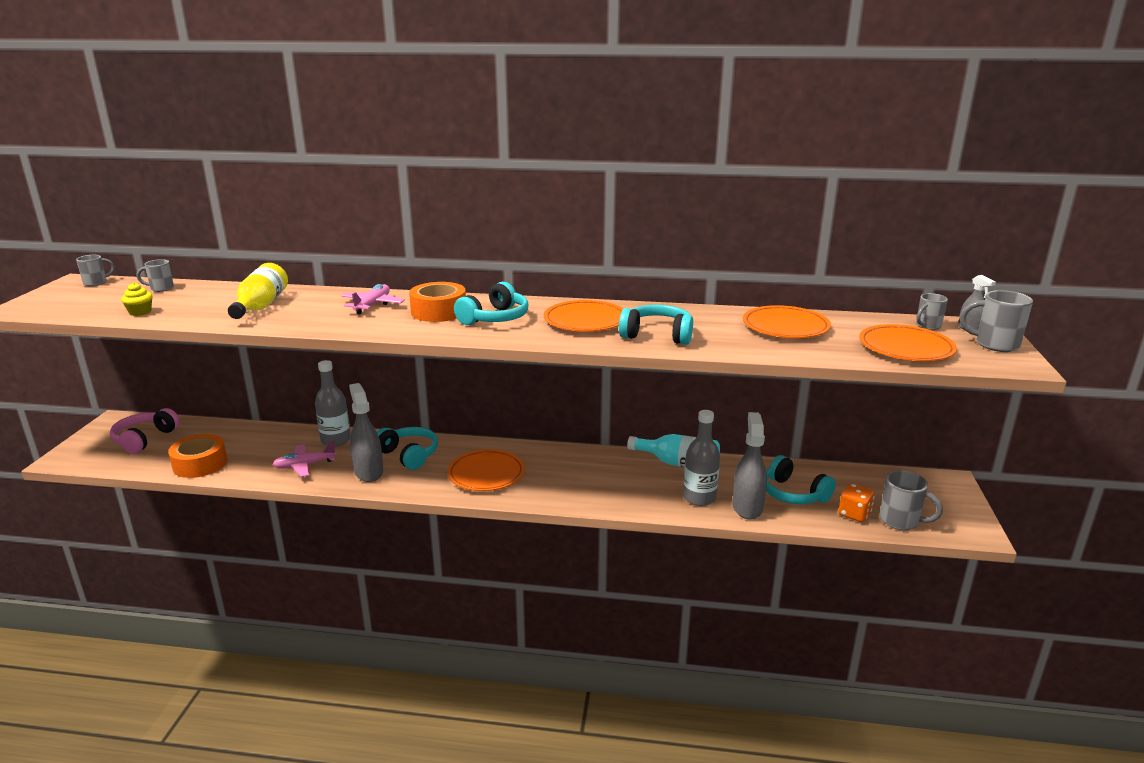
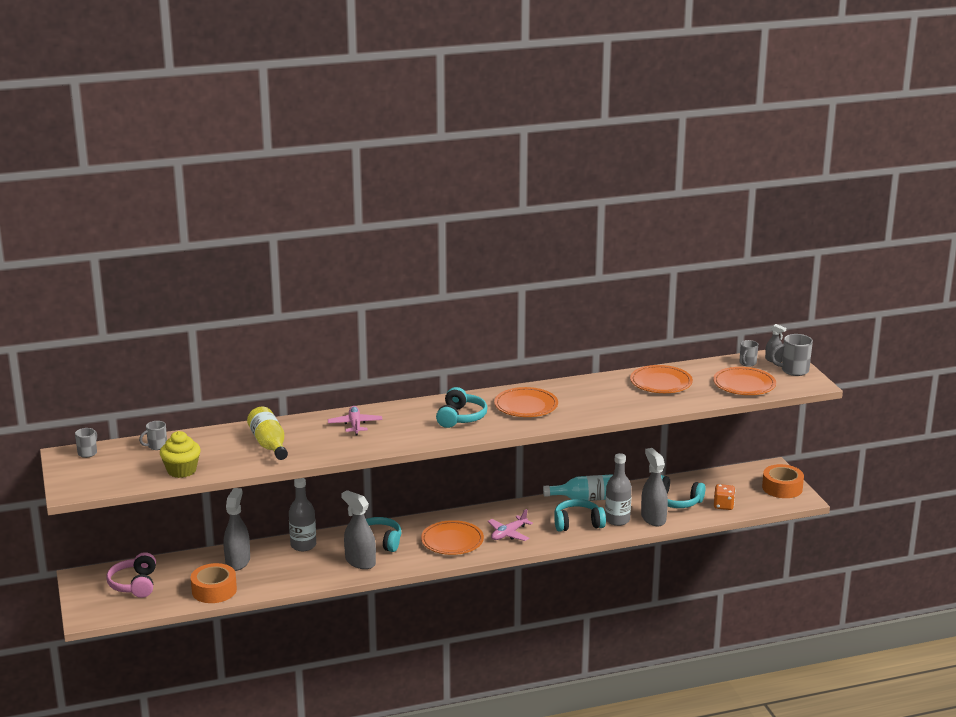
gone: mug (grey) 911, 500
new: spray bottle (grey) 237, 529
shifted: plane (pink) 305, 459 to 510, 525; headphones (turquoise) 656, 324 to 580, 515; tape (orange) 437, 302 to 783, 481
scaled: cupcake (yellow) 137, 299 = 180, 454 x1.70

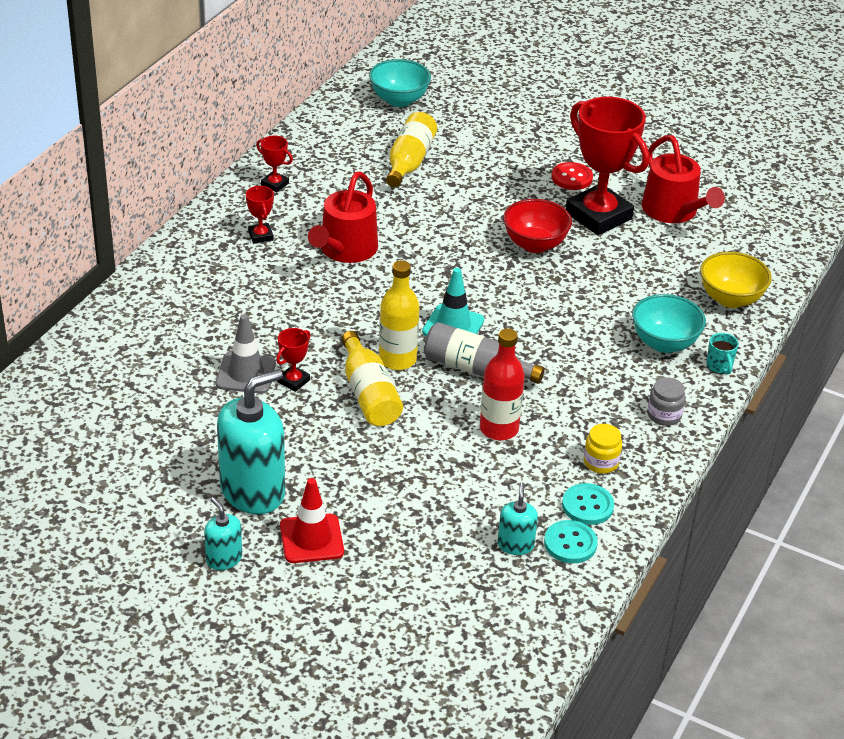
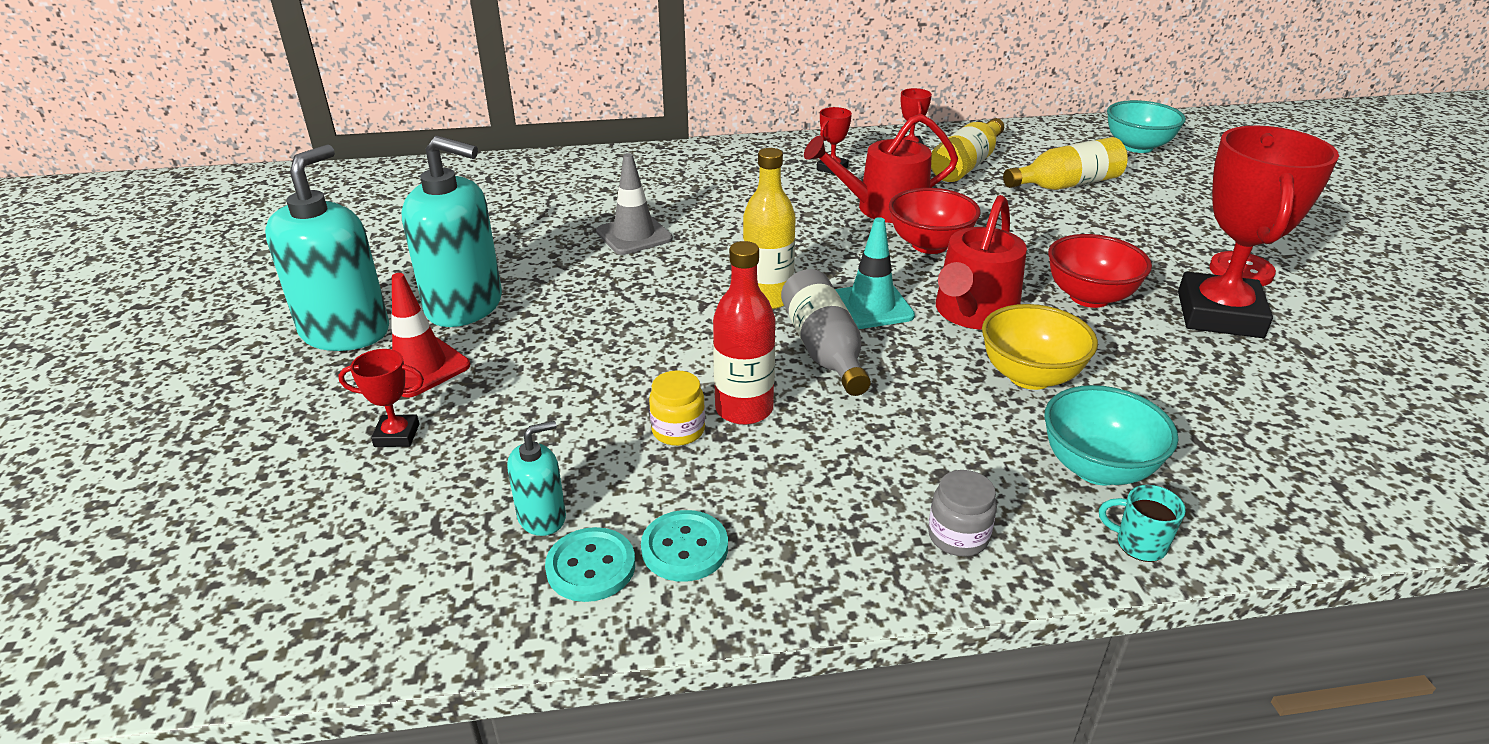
new: bowl (red) 935, 221
shifted: trophy (red) 293, 360 to 381, 398; jar (yellow) 603, 449 to 677, 408; bottle (yellow) 372, 378 to 967, 150; watering can (red) 683, 179 to 981, 262; bowl (yellow) 736, 280 to 1040, 347
rotated: mug (turquoise) 723, 354 = 1142, 523 75 degrees clockwise
scaled: soap dispenser (turquoise) 223, 533 = 327, 248 x2.06

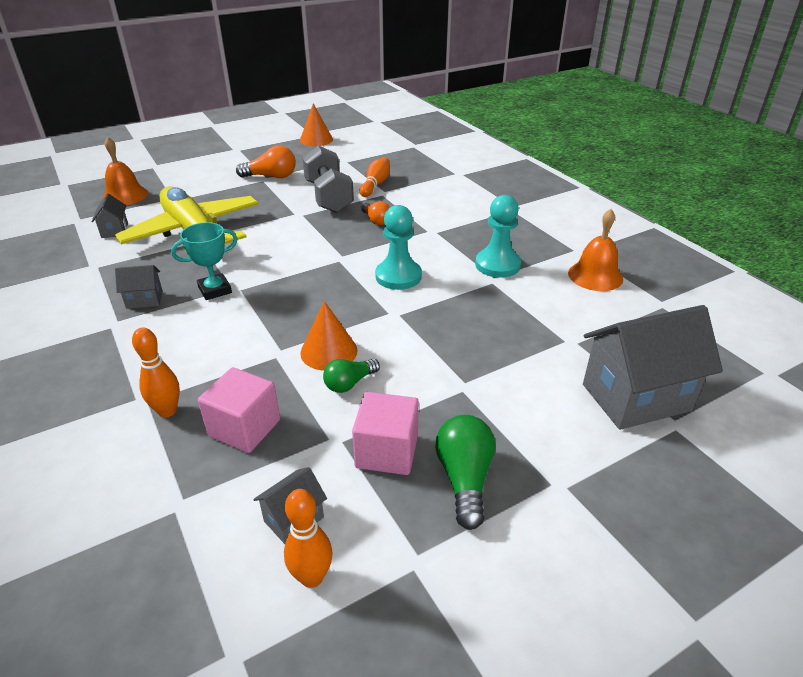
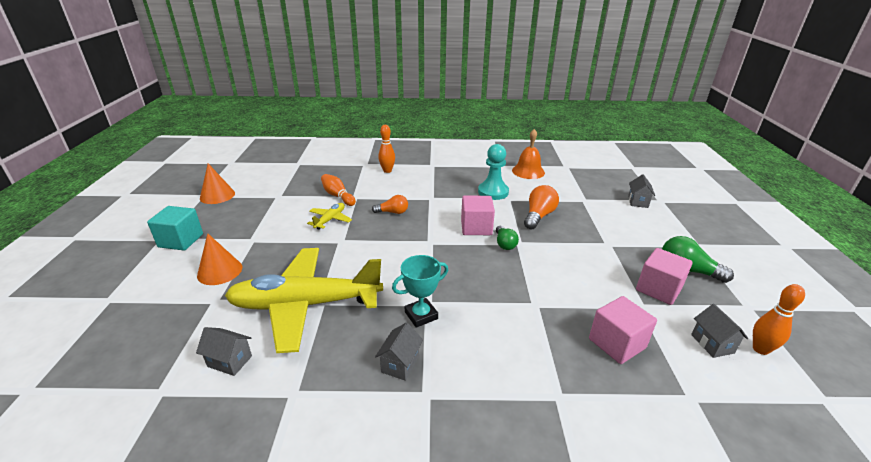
gone: bell (orange) 125, 171
new: cube (turquoise) 175, 228
shifted: cone (orange) 329, 335 to 219, 259; bowling pin (orange) 156, 373 to 386, 149; light bulb (green) 351, 376 to 507, 238; light bulb (orange) 266, 161 to 541, 207
swapped: dumbbell (grey) 328, 179 to plane (yellow) 329, 216; pawn (turquoise) 398, 247 to cube (pink) 478, 215
rotated: trophy (turquoise) 204, 261 = 420, 291 60 degrees clockwise
scaled: house (grey) 653, 367 = 641, 191 x0.46

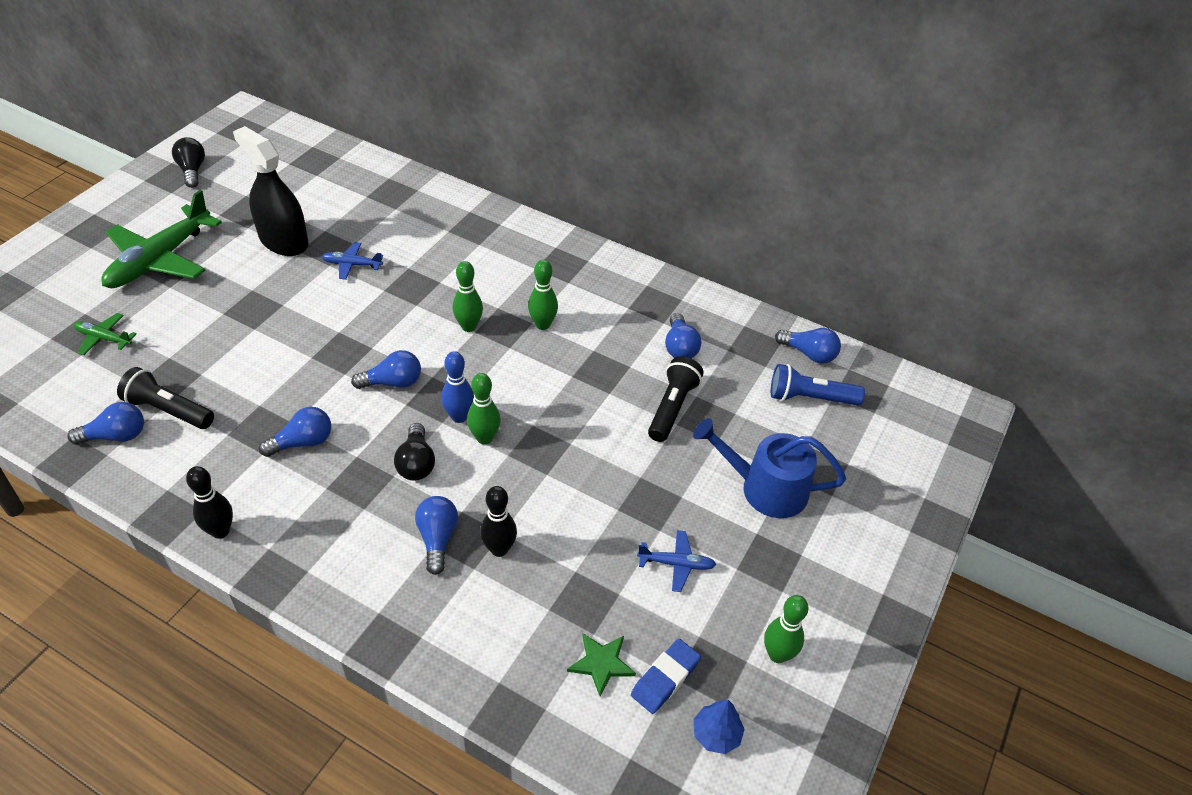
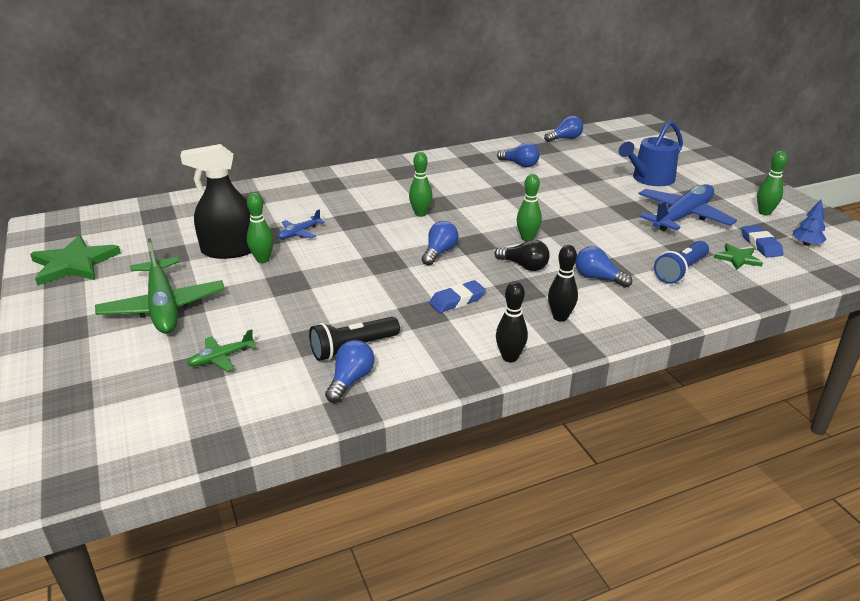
gone: bowling pin (blue) 457, 387; flashlight (black) 676, 399
shifted: bowling pin (green) 543, 295 to 260, 228; bowling pin (black) 498, 521 to 563, 283; flashlight (blue) 818, 384 to 681, 262
swapped: light bulb (black) 188, 162 to star (green) 75, 260; light bulb (blue) 295, 432 to eraser (blue) 457, 296
scaled: plane (blue) 676, 561 = 687, 207 x2.17

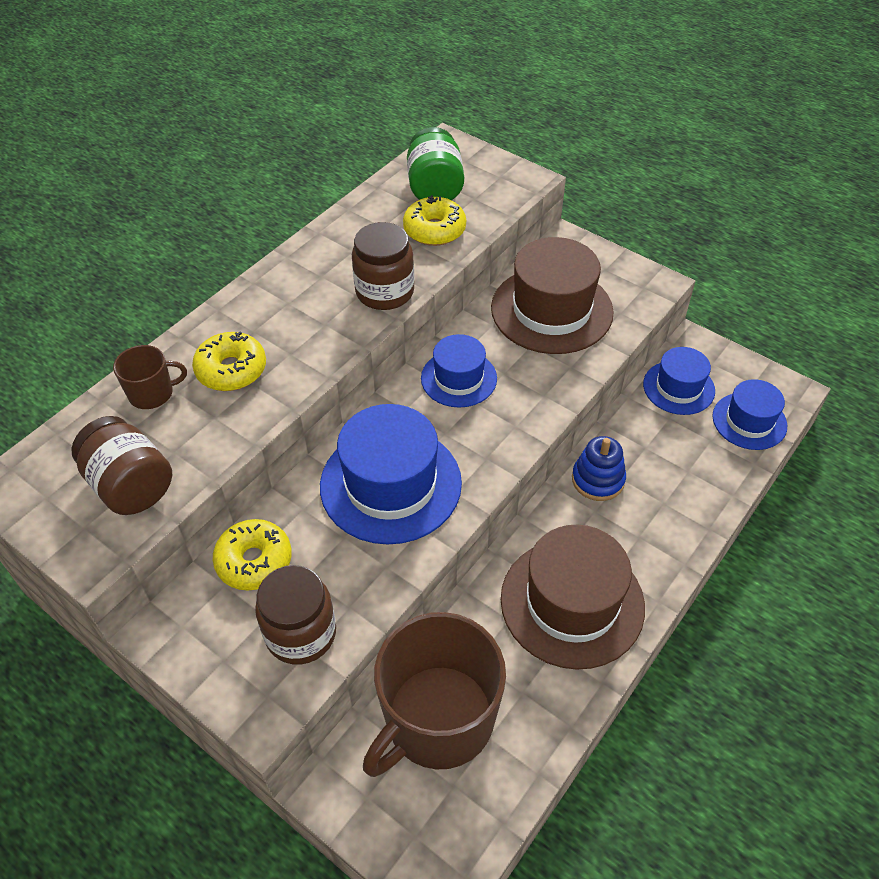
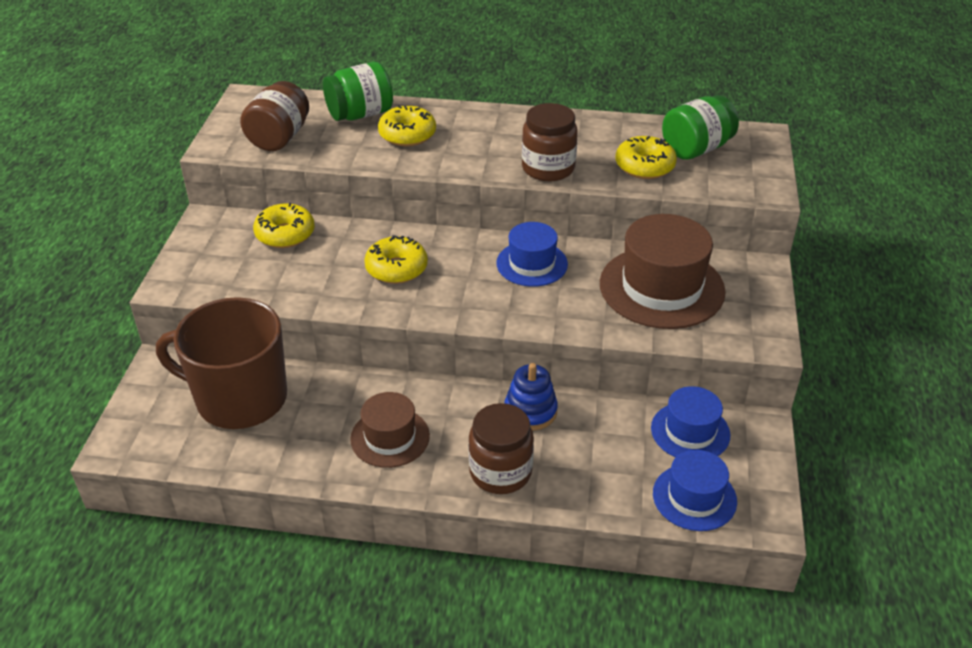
shifted: jar (brown) 295, 615 to 501, 448
swapped: mug (brown) 150, 377 to jar (green) 358, 91; hat (blue) 391, 474 to donut (yellow) 396, 259
scaled: hat (brown) 573, 597 = 390, 430 x0.59

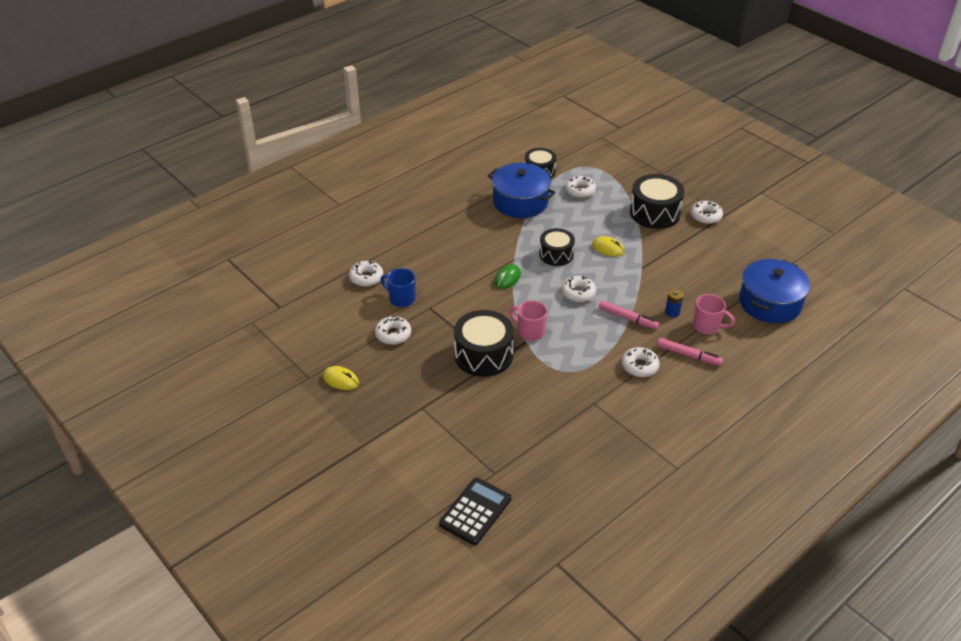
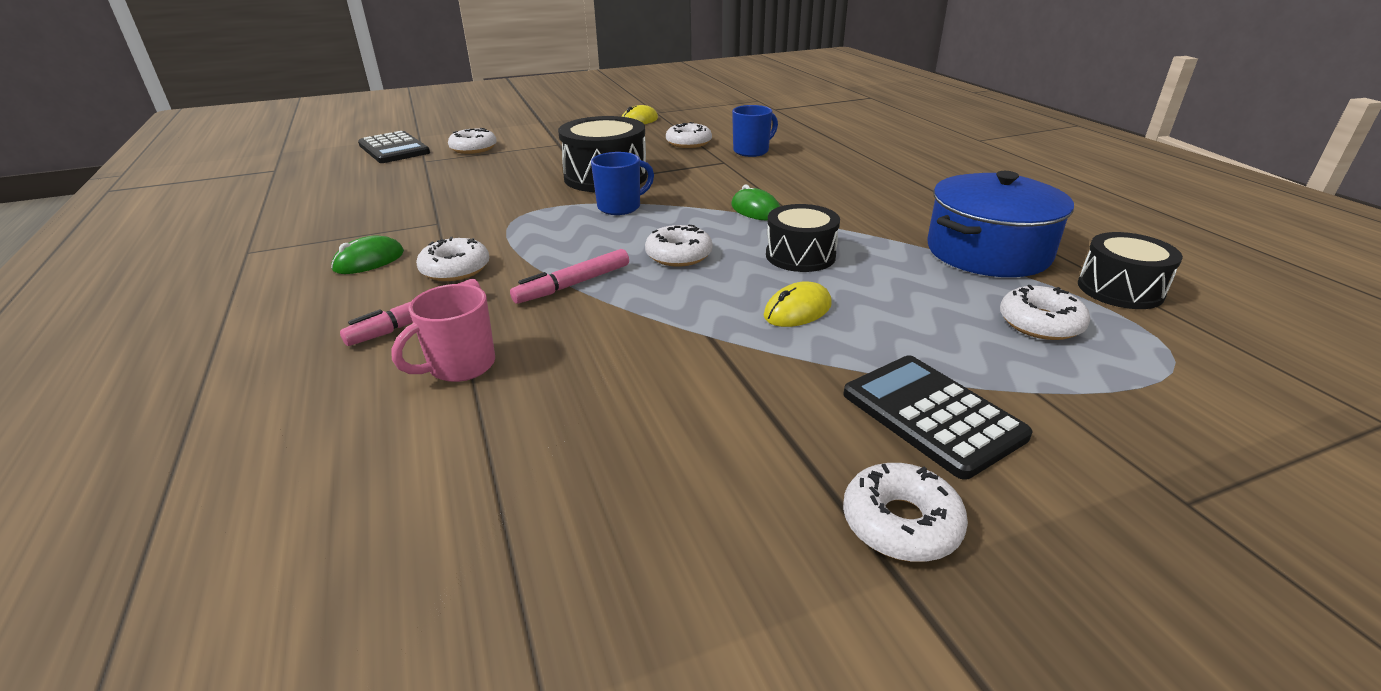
gone: battery (blue) 674, 303; pot (blue) 774, 291
new: mouse (green) 367, 254
shifted: donut (white) 366, 274 to 472, 141
swapped: drum (black) 657, 201 to calculator (black) 938, 417
repainted: mug (pink) 528, 320 to mug (blue) 622, 183

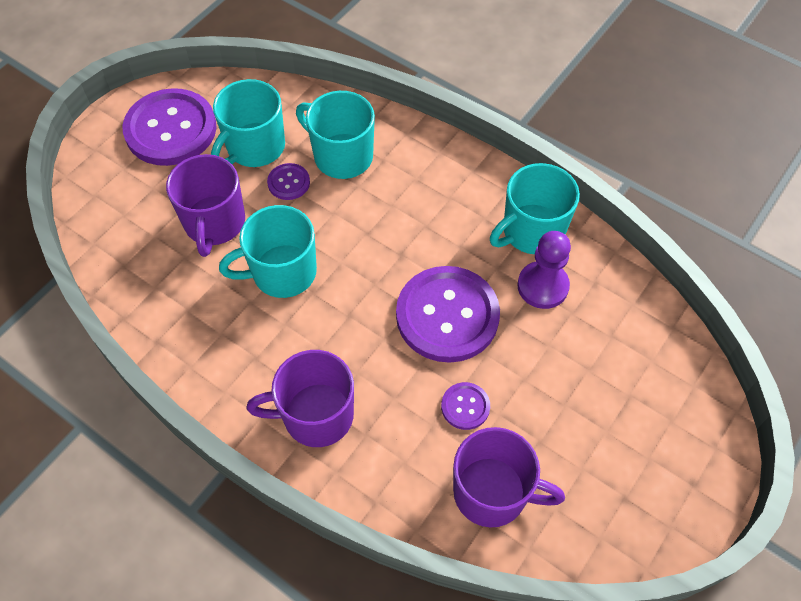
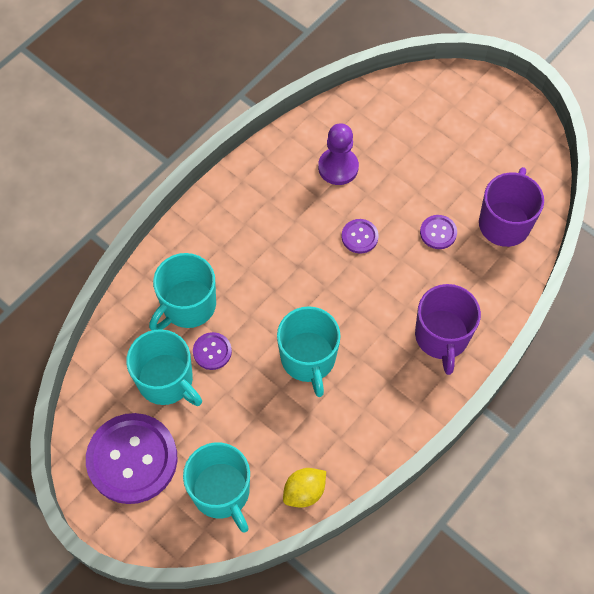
gone: mug (purple) 205, 205
new: lemon (yellow) 304, 487
shifted: mug (turquoise) 535, 208 to 216, 487
scaled: button (purple) 448, 314 = 360, 236 x0.45

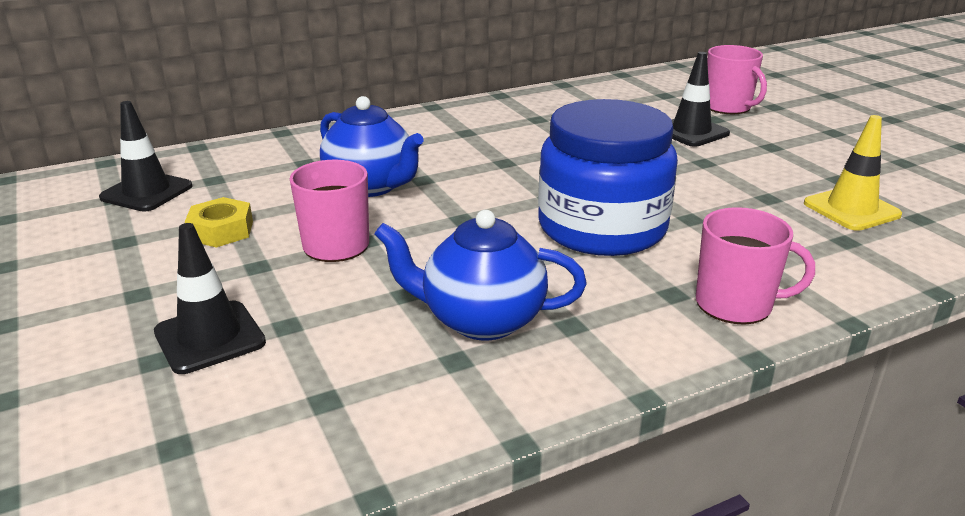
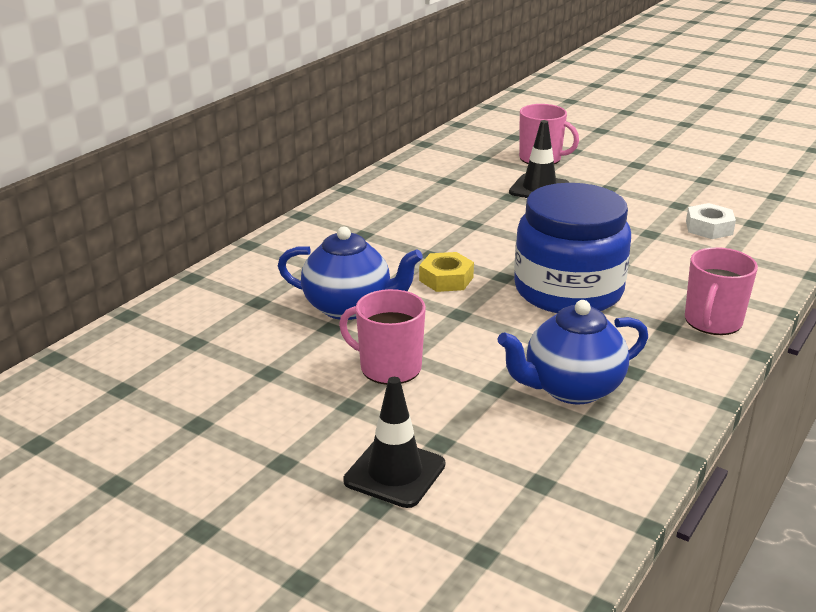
gone: traffic cone (black) 145, 156
shifted: nut (yellow) 219, 222 to 446, 272
swapped: traffic cone (yellow) 853, 173 to nut (white) 711, 221
rotated: mug (pink) 755, 266 = 721, 291 135 degrees clockwise

